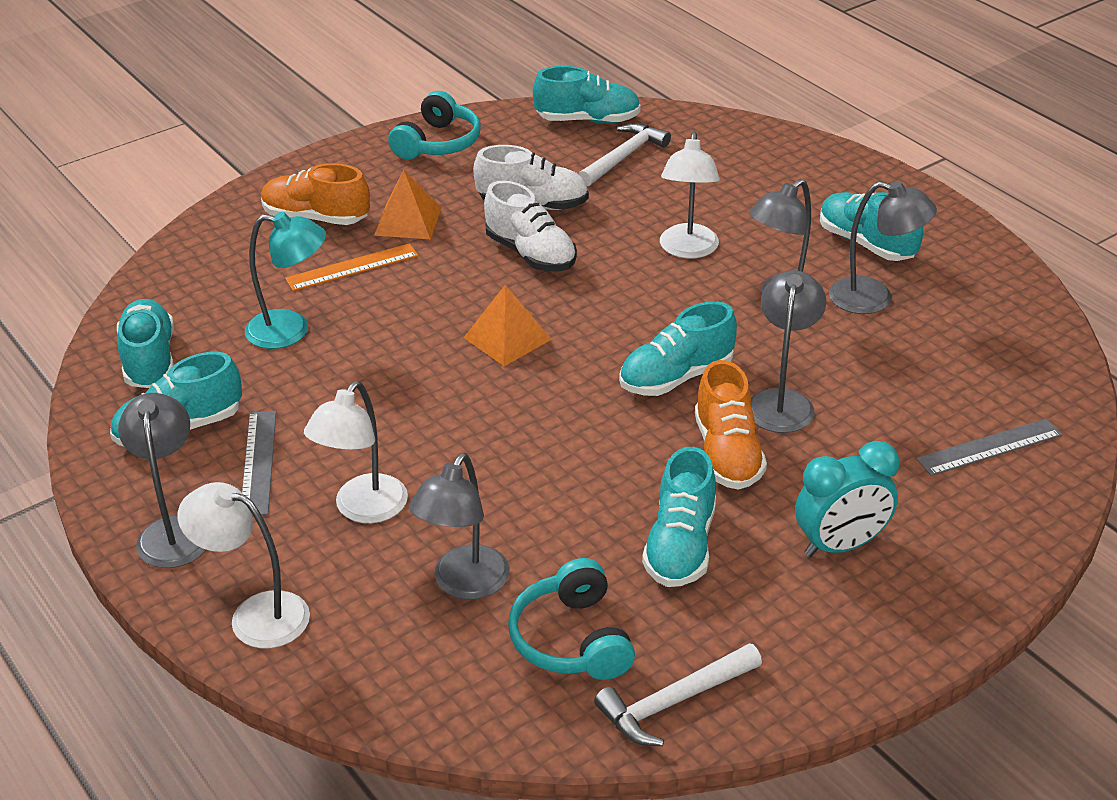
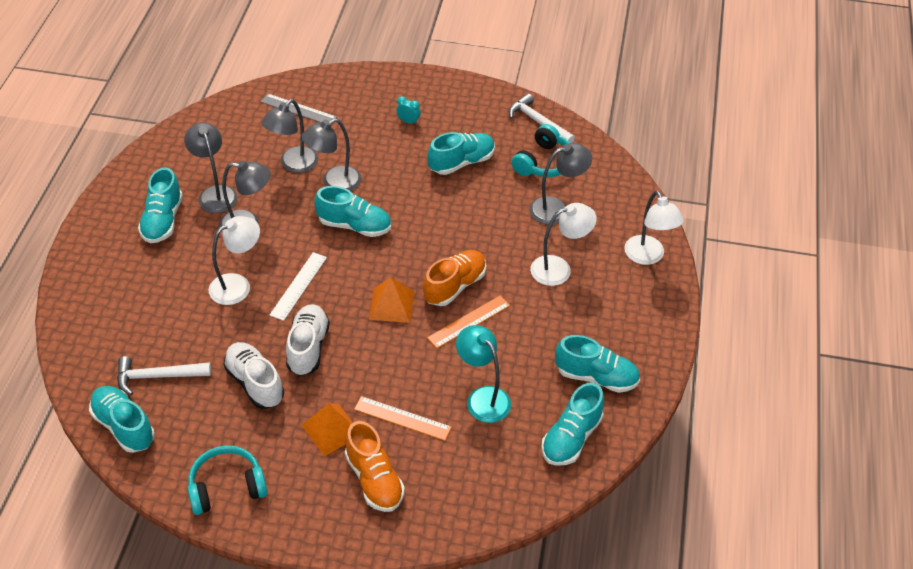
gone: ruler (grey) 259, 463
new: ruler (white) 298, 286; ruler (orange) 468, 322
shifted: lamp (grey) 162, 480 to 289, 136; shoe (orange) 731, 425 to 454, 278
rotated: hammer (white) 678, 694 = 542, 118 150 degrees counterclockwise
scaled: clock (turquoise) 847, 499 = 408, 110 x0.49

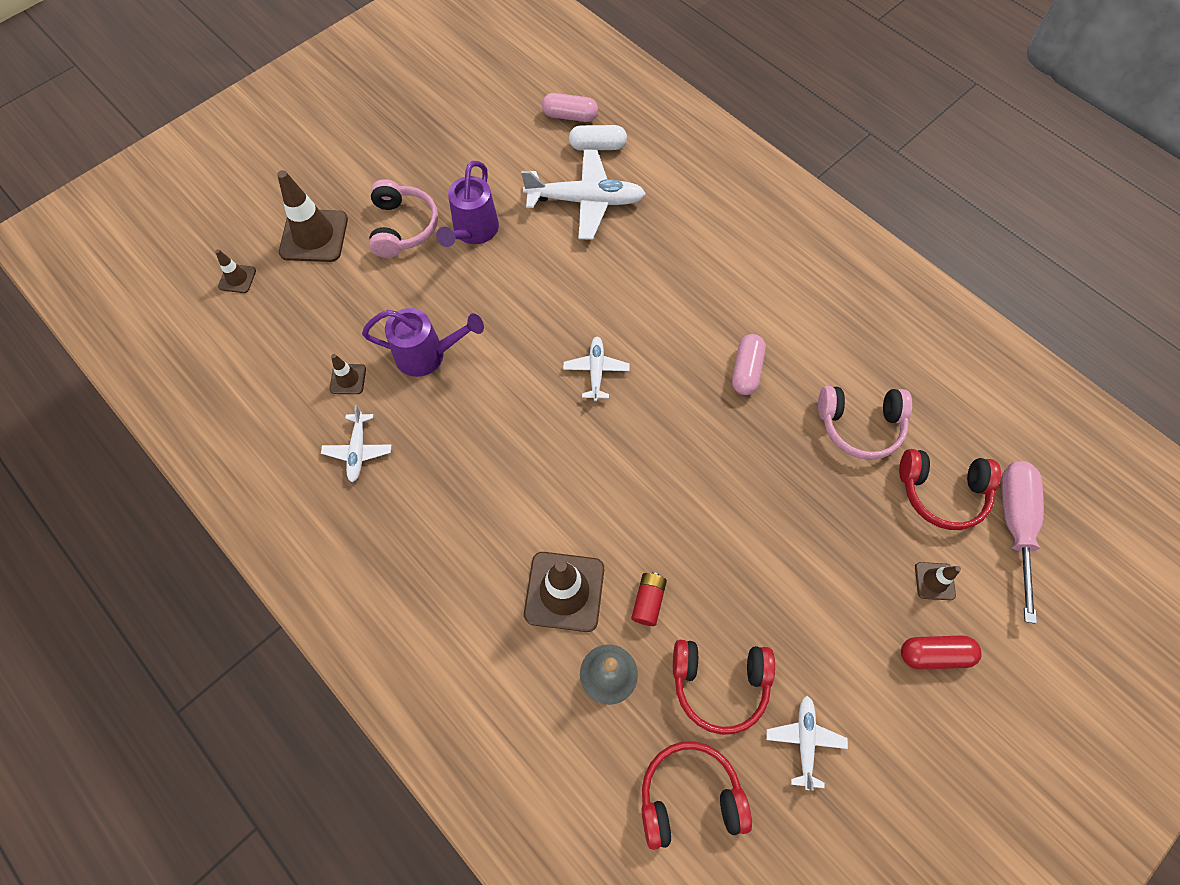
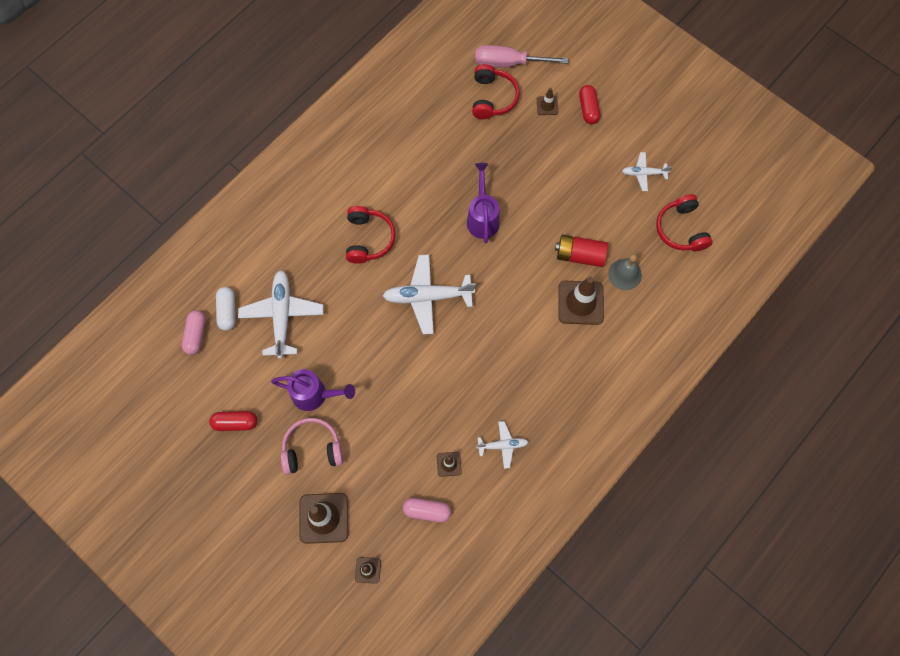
gone: headphones (pink) 865, 423
new: capsule (red) 233, 421
shifted: headphones (red) 724, 687 to 371, 235; capsule (pink) 749, 364 to 427, 510; watering can (purple) 423, 342 to 483, 203
scaled: plane (white) 596, 368 = 429, 294 x1.86; battery (red) 649, 599 = 581, 251 x1.67

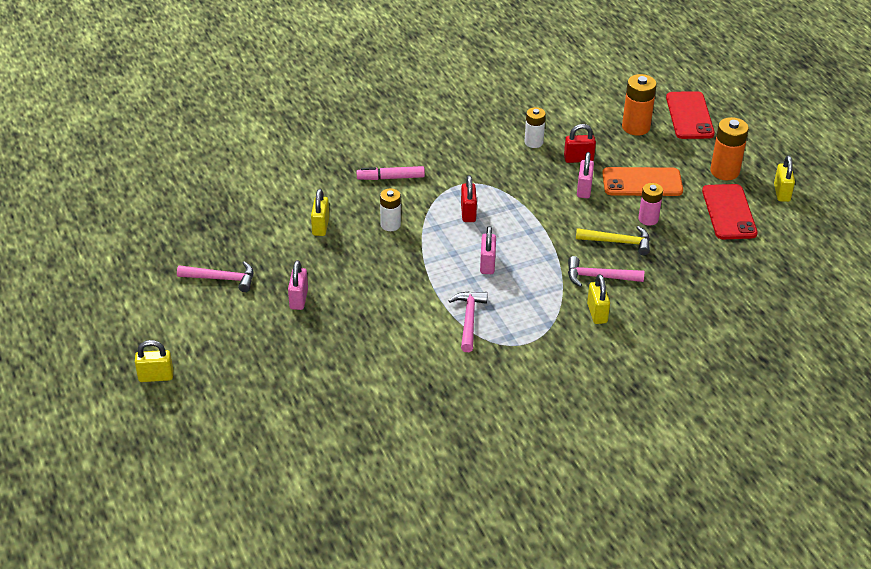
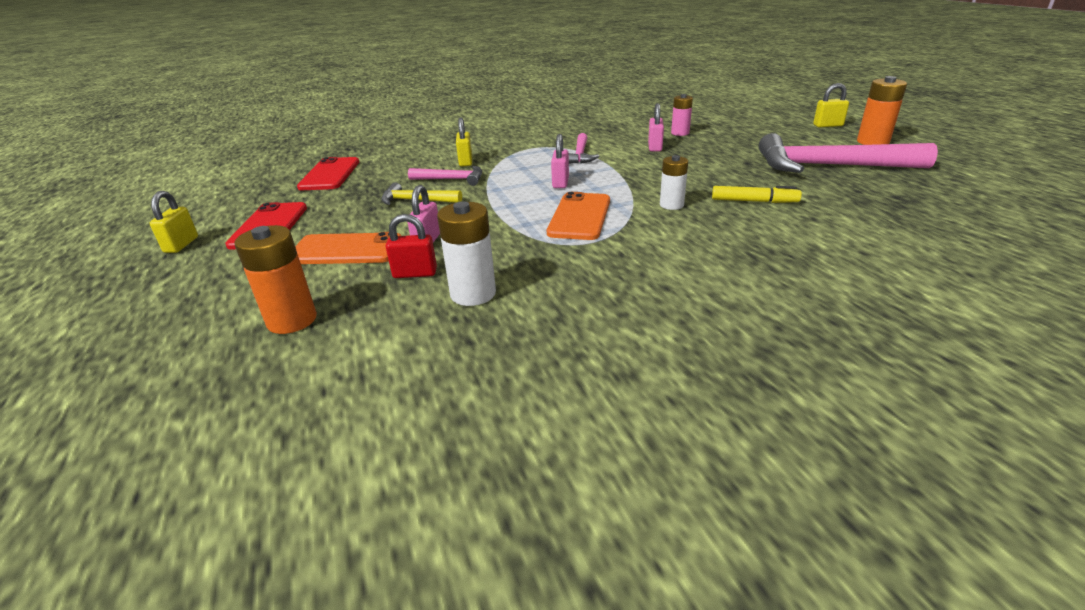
gone: marker (pink) 391, 173
shifted: phone (red) 690, 115 to 328, 173; padlock (pink) 298, 285 to 656, 127; battery (pink) 650, 204 to 682, 115; battery (orange) 729, 148 to 882, 110
swapped: padlock (red) 469, 198 to phone (orange) 578, 216; padlock (yellow) 320, 212 to marker (yellow) 757, 194
scaled: battery (white) 535, 127 = 466, 253 x1.51; hammer (pink) 215, 276 = 848, 153 x2.01

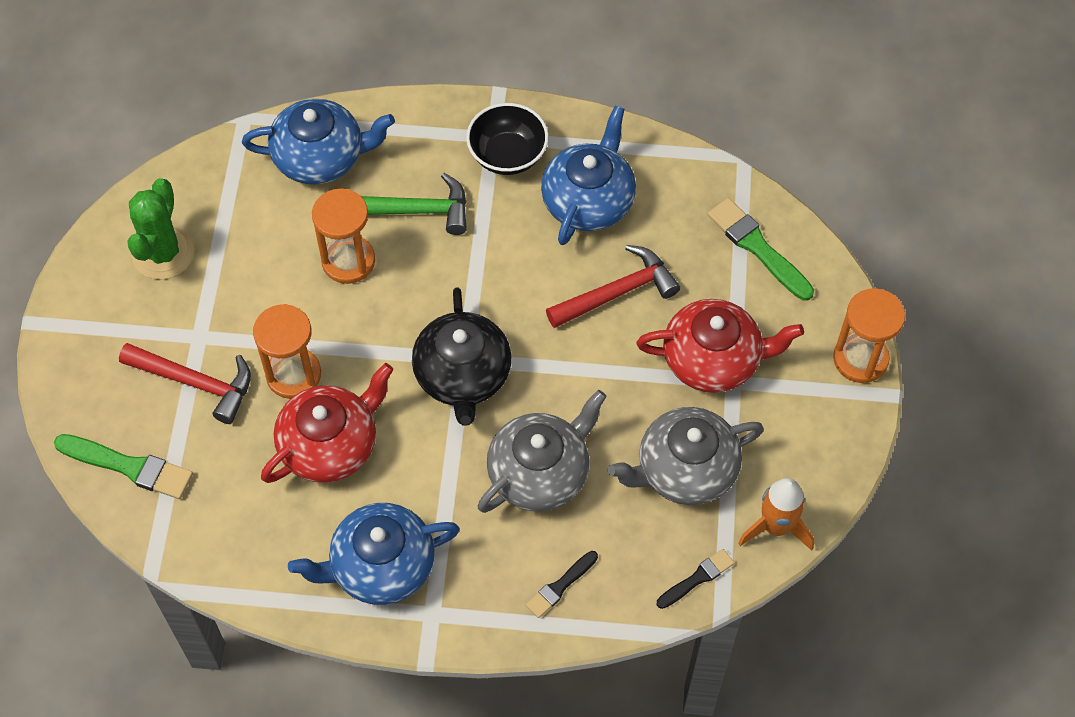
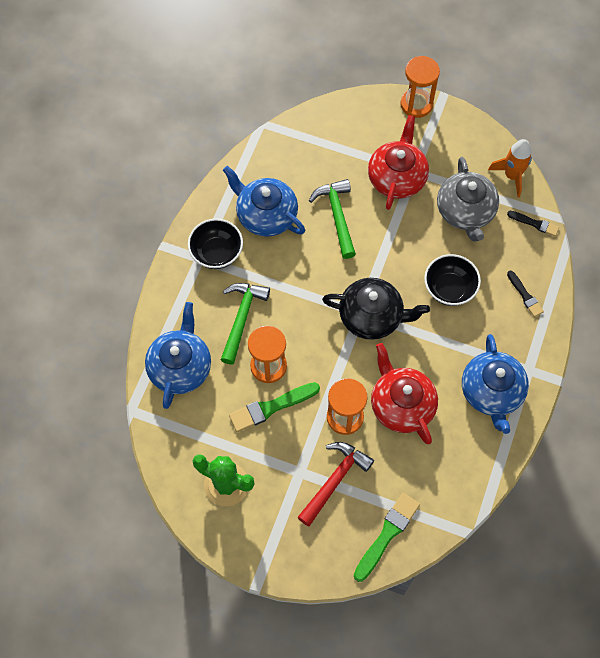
shifted: brush (green) 760, 249 to 274, 407
swapped: teapot (grey) 542, 451 to bowl (black) 452, 280
repainted: hammer (red) 613, 286 to hammer (green) 332, 219
rotated: brush (black) 695, 579 = 533, 223 135 degrees clockwise

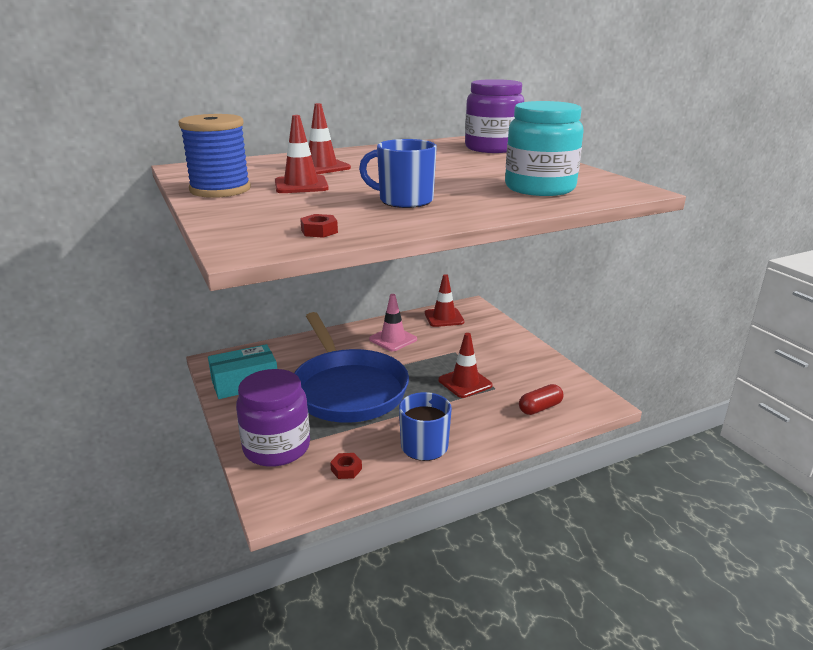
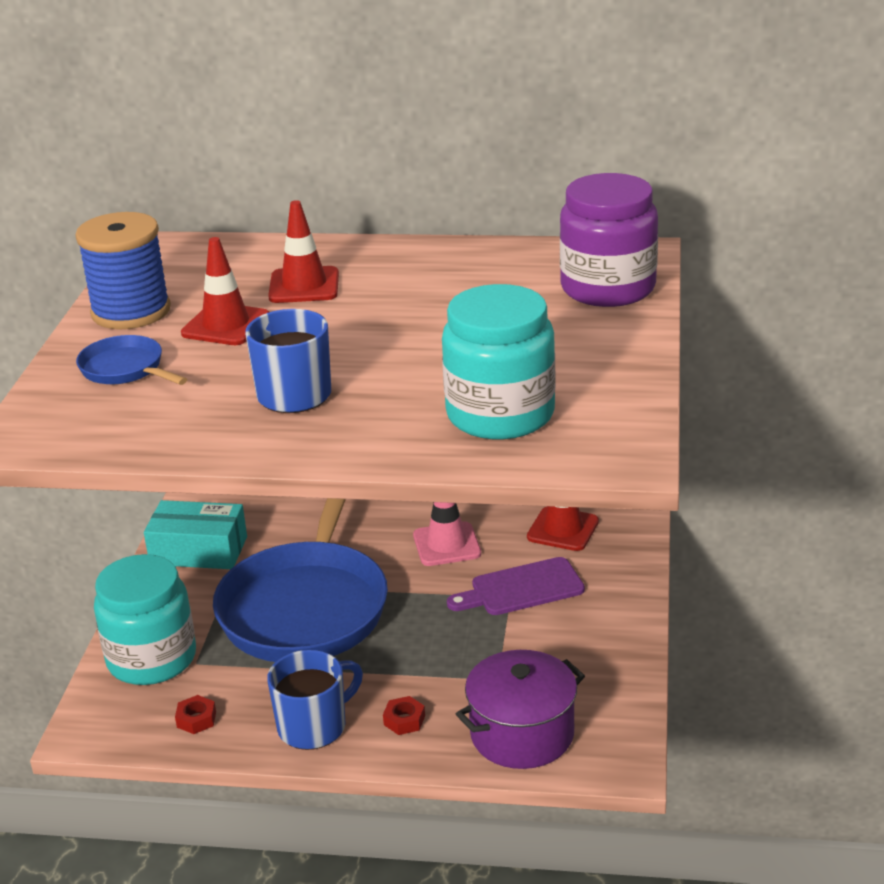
gone: traffic cone (red) 466, 365
new: pan (blue) 131, 360; cutting board (purple) 516, 586
shifted: nut (red) 319, 226 to 404, 715
swapped: capsule (red) 541, 399 to pot (purple) 520, 709
repainted: jar (purple) 273, 418 to jar (turquoise) 145, 619

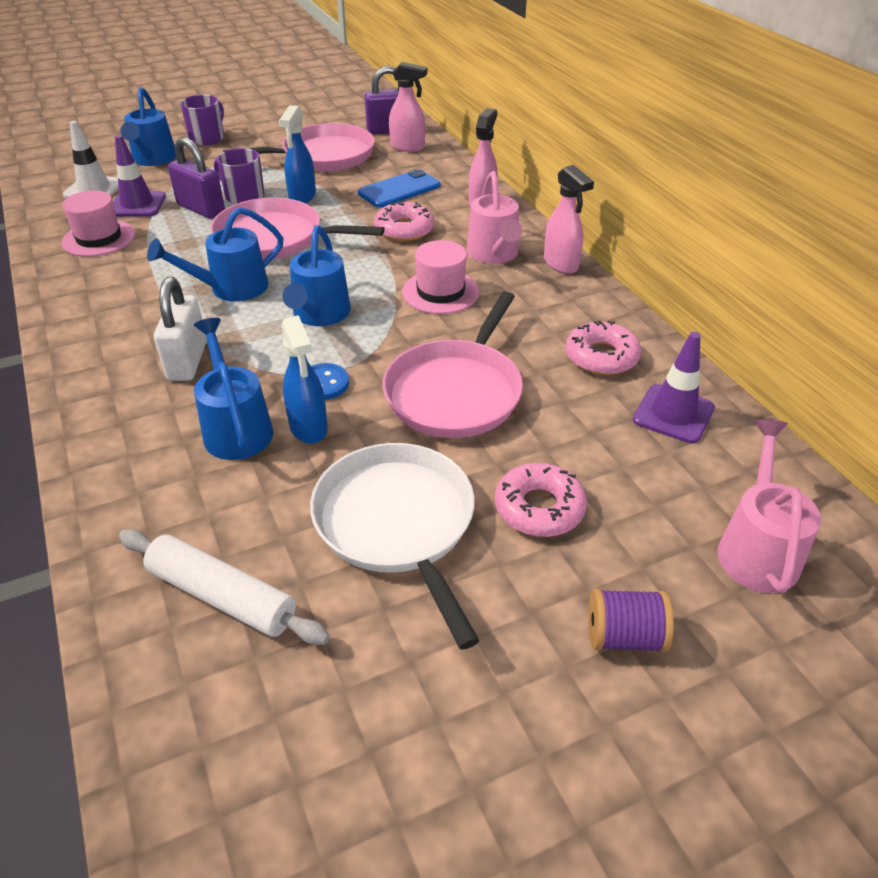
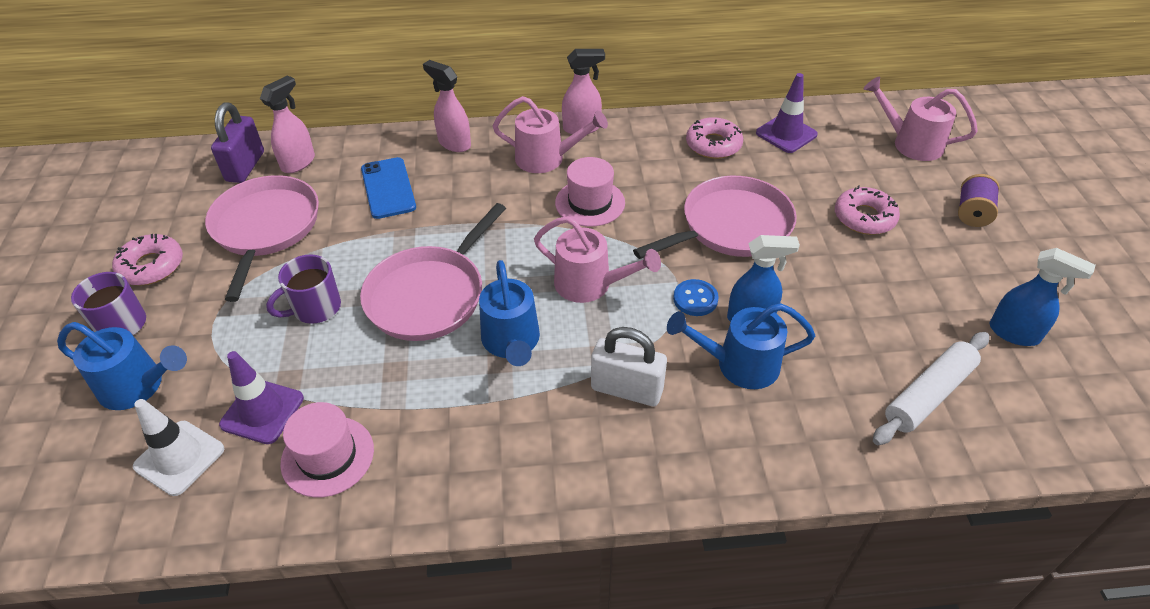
gone: padlock (purple) 196, 178; pan (white) 395, 546
shifted: donut (pink) 404, 220 to 147, 259; spray bottle (blue) 297, 154 to 1043, 297
repainted: watering can (blue) 316, 275 to watering can (pink) 597, 259
rotated: pan (pink) 452, 365 = 715, 217 75 degrees counterclockwise

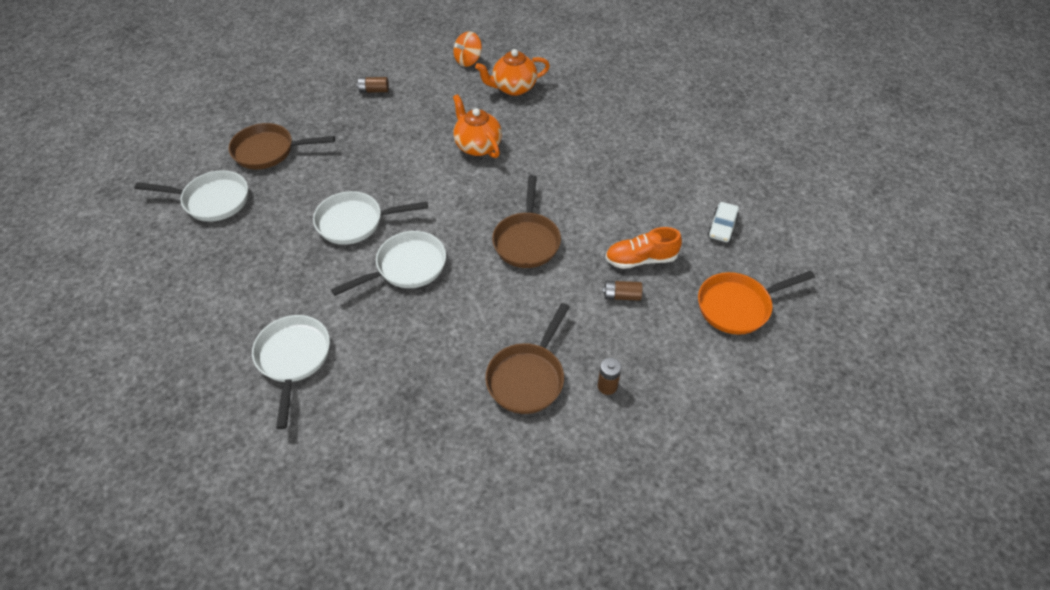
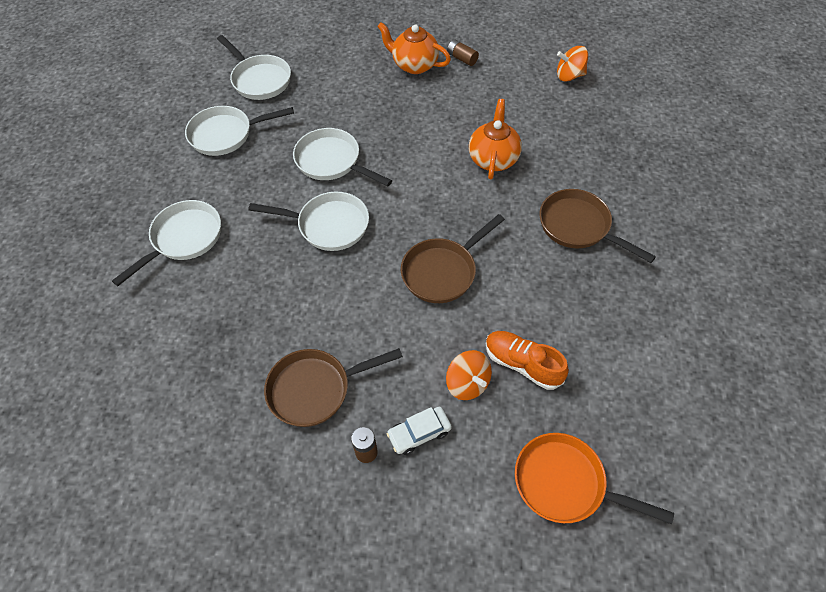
new: pan (white) 239, 131
shifted: teapot (orange) 512, 72 to 414, 48; car (white) 723, 222 to 419, 431; pan (brown) 282, 146 to 598, 226
swapped: battery (brown) 622, 291 to spinning top (orange) 469, 375

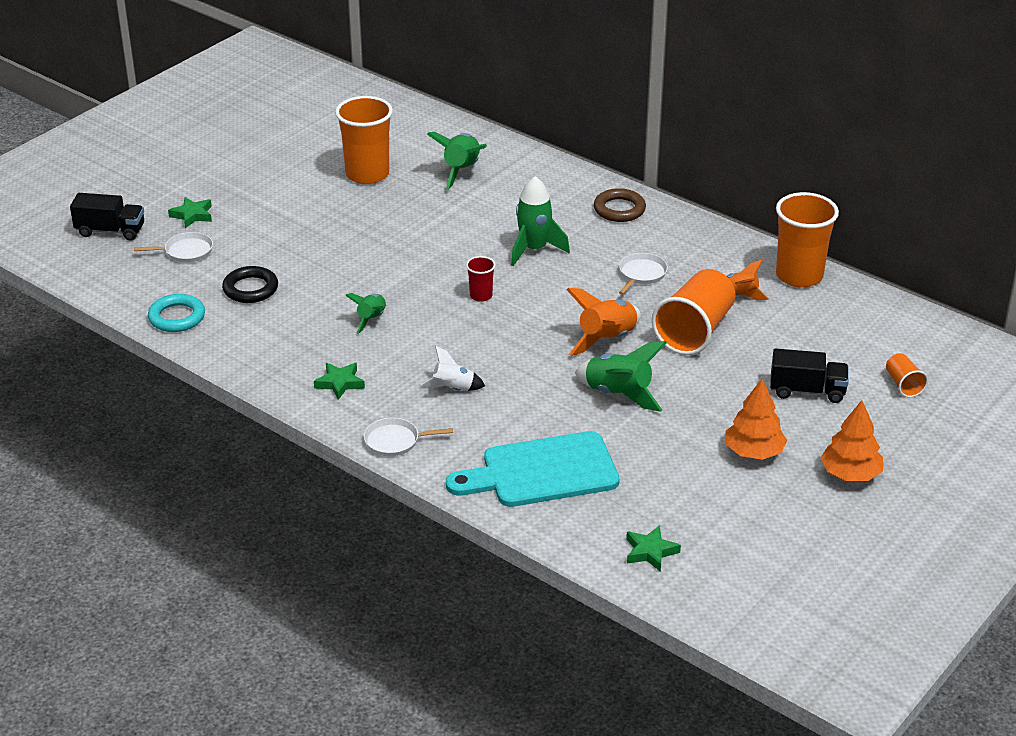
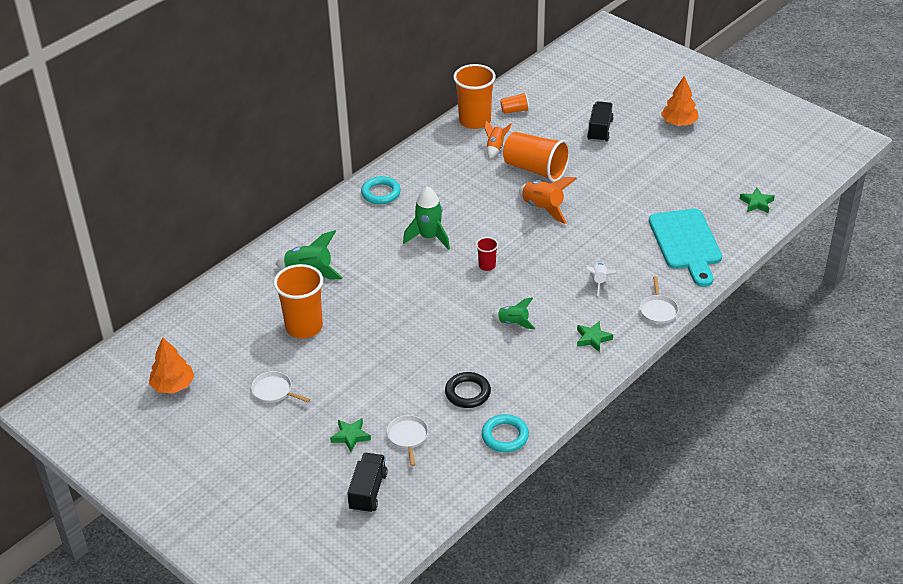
gone: rocket (green) 621, 376
shifted: tree (orange) 756, 419 to 171, 365; pan (white) 643, 274 to 280, 387; cup (orange) 907, 375 to 514, 103
repainted: ring (brown) 620, 205 to ring (turquoise) 381, 190

